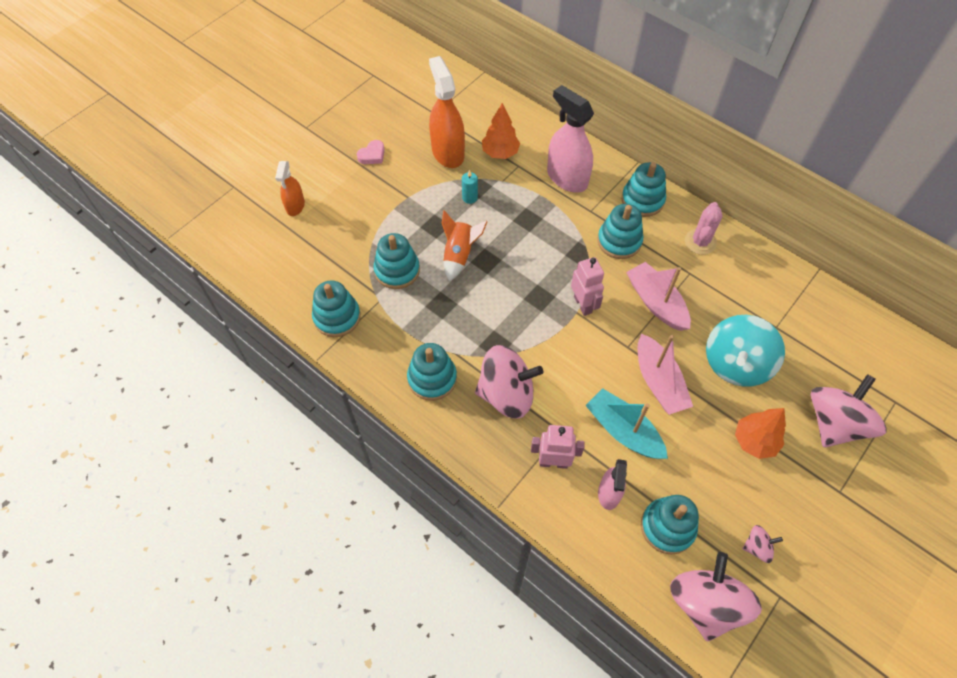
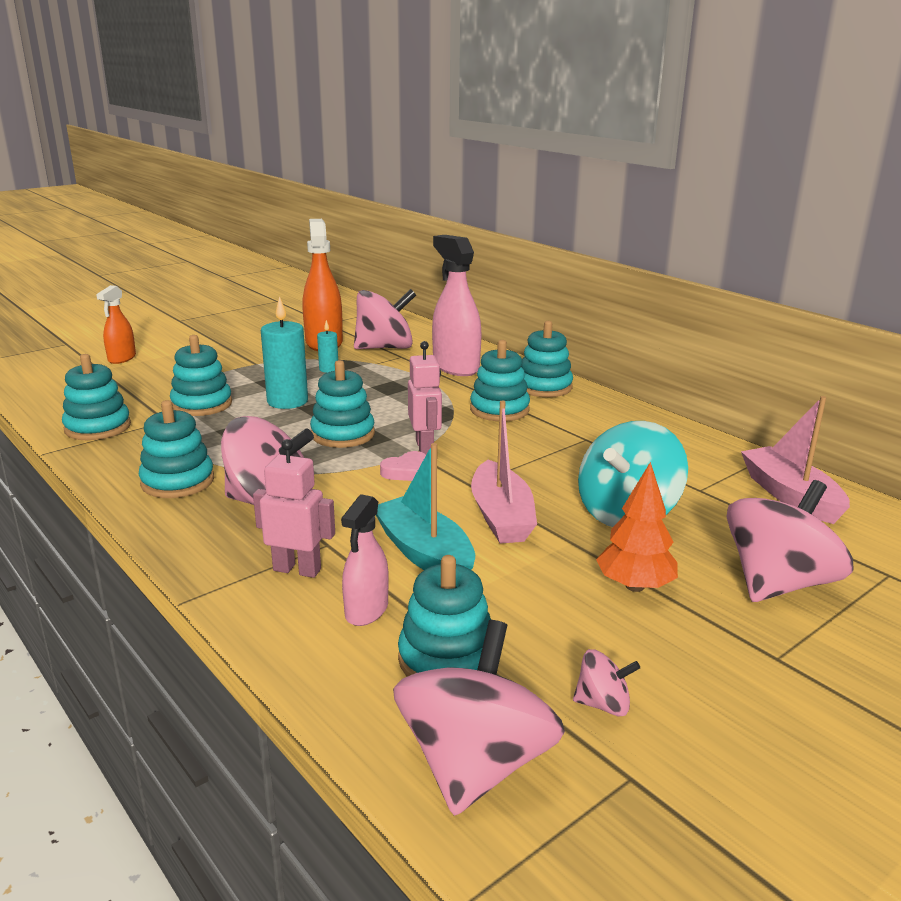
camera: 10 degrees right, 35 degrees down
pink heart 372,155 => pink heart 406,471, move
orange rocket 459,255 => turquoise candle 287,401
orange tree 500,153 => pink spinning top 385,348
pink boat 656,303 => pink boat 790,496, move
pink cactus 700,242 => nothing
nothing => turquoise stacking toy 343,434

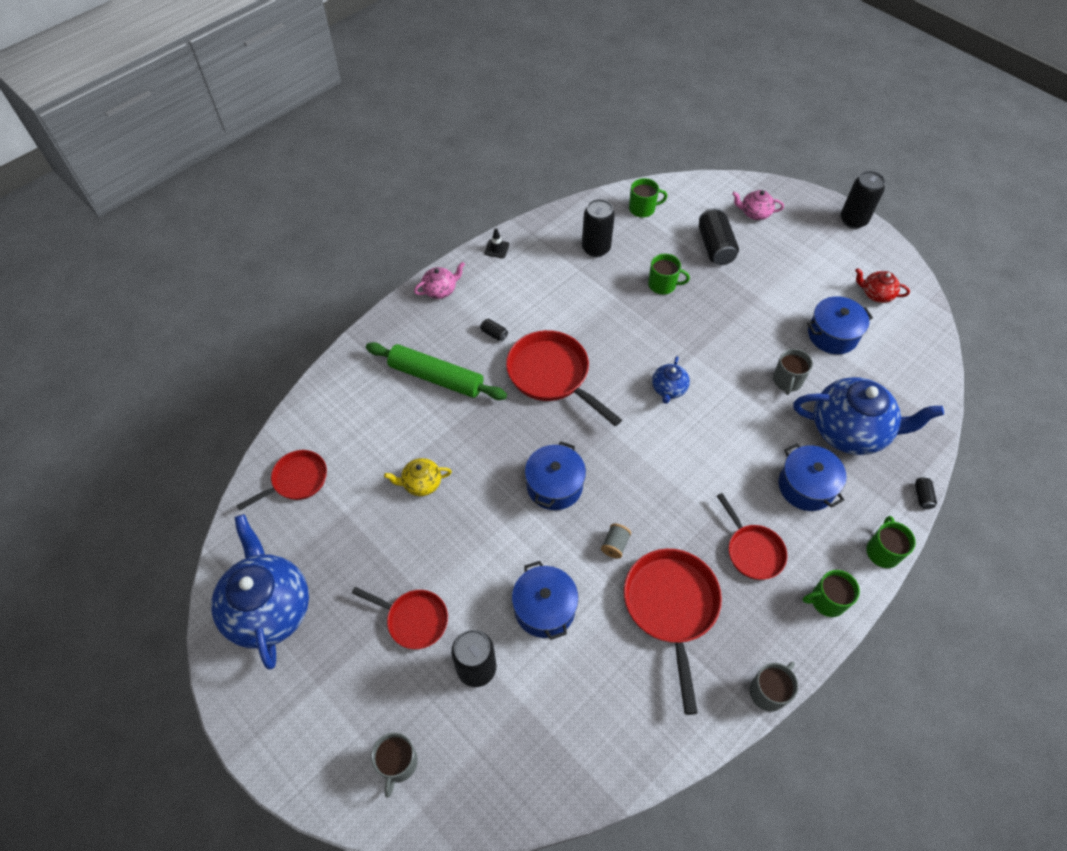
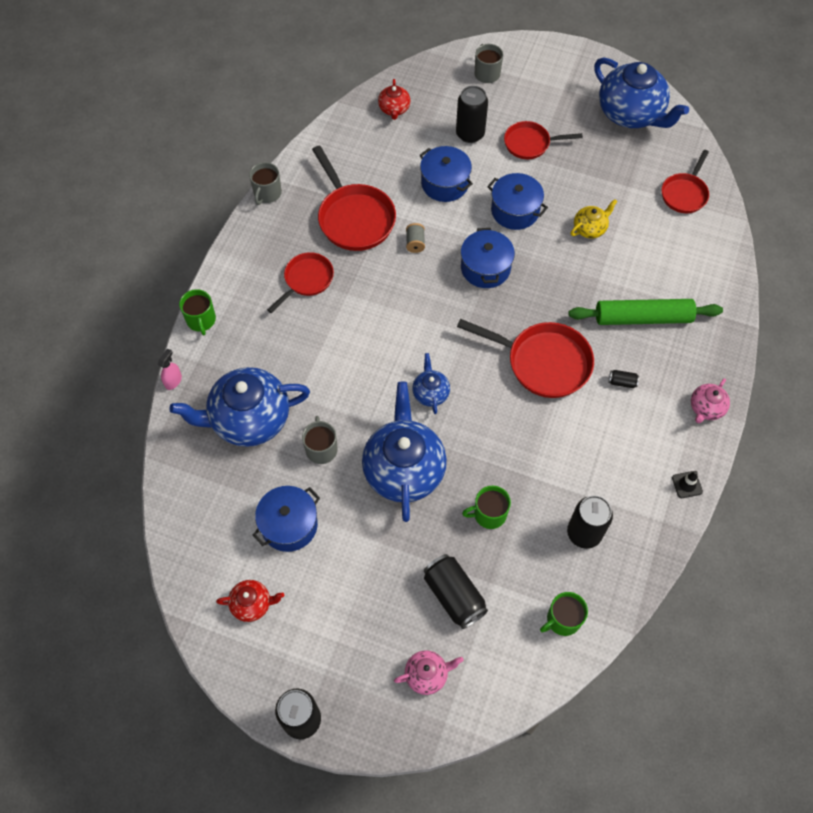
camera: 155 degrees right, 5 degrees up
red pan 752,551 => red pan 306,280, 90 degrees clockwise
blue pot 806,486 => blue pot 515,211, move
green mug 827,600 => nothing
black can 922,496 => pink spray bottle 173,381
nothing => blue teapot 404,469
nothing => red teapot 394,109

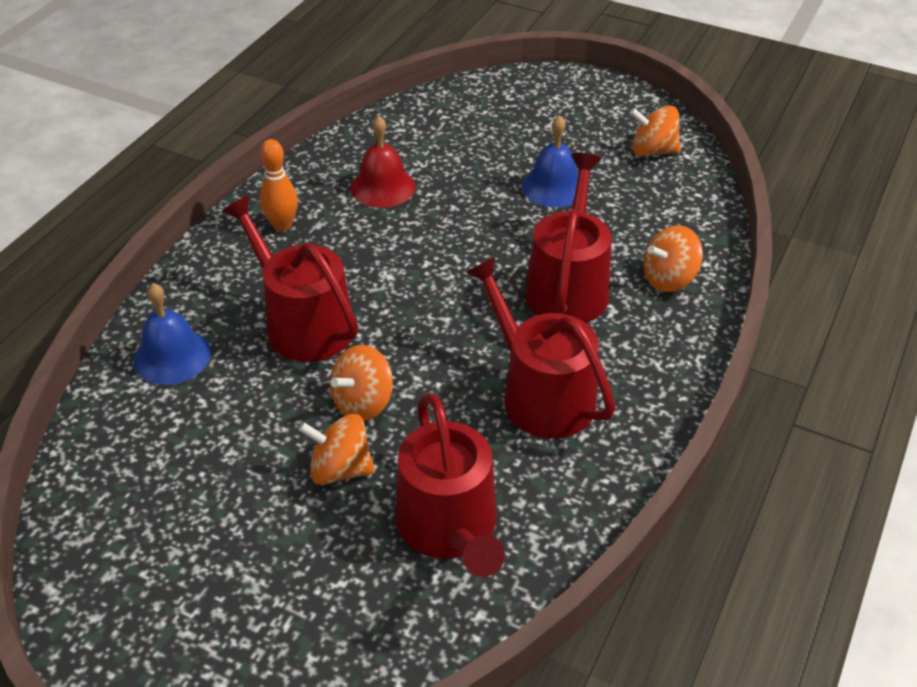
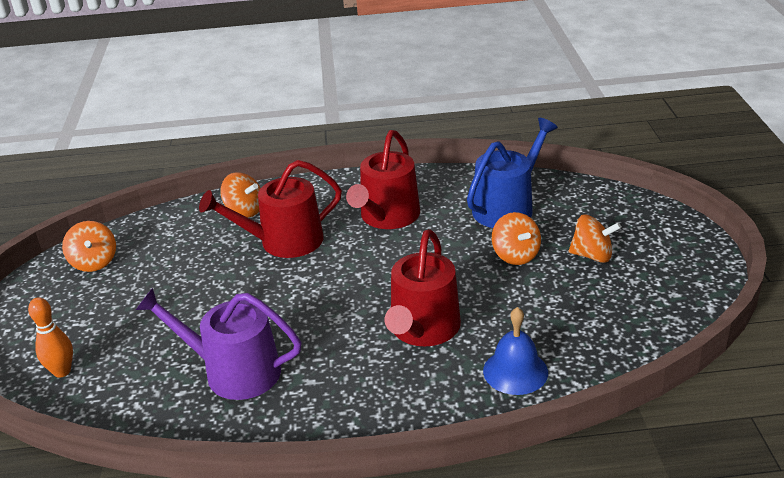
camera: 120 degrees left, 10 degrees down
orange bowling pin 282,225 => orange bowling pin 62,371, move
orange spinning top 363,403 => orange spinning top 592,255, move
red bell 382,187 => purple watering can 233,371
red watering can 450,528 => blue watering can 507,207
blue bell 554,186 => nothing

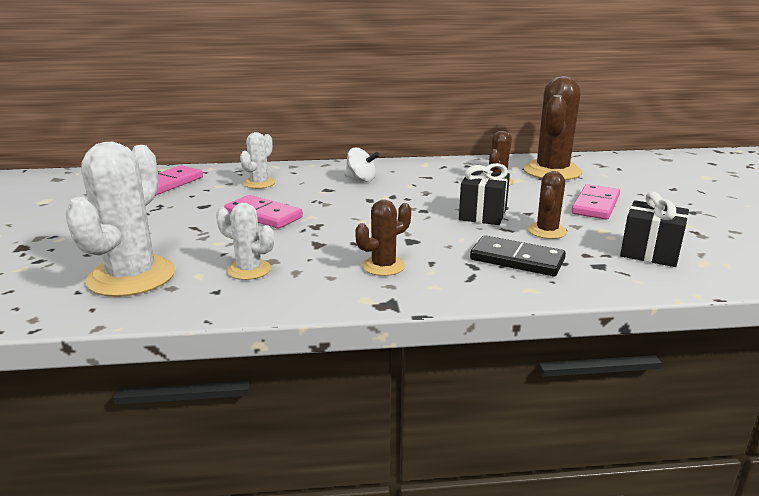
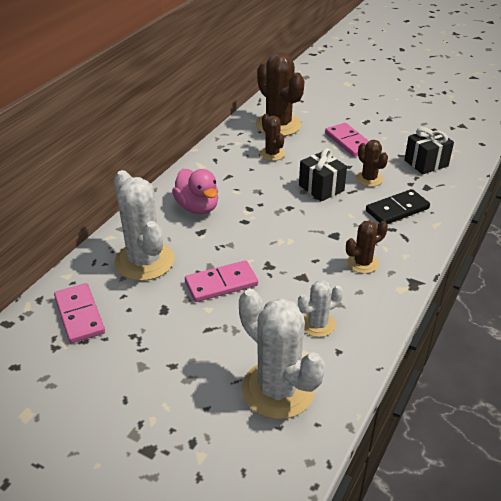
camera: 55 degrees left, 15 degrees up
white cactus 259,183 => white cactus 144,261, x1.89
white spinning top 361,179 => pink duck 197,207
brown cactus 383,266 => brown cactus 362,263, 60 degrees clockwise

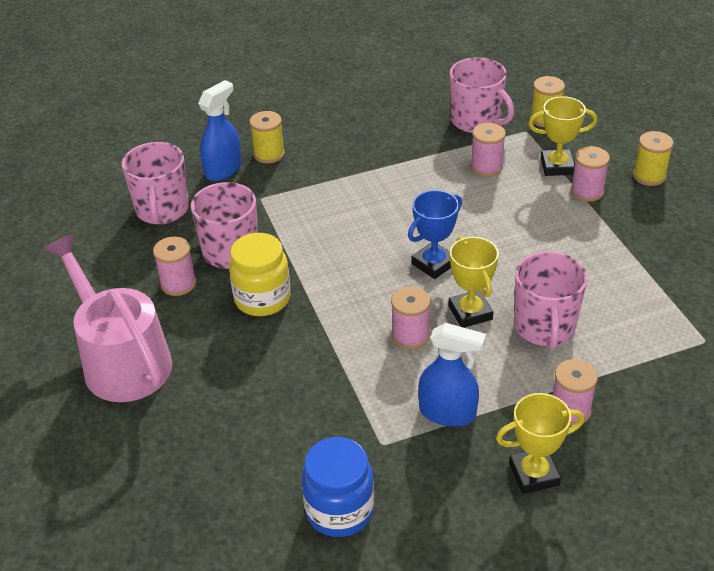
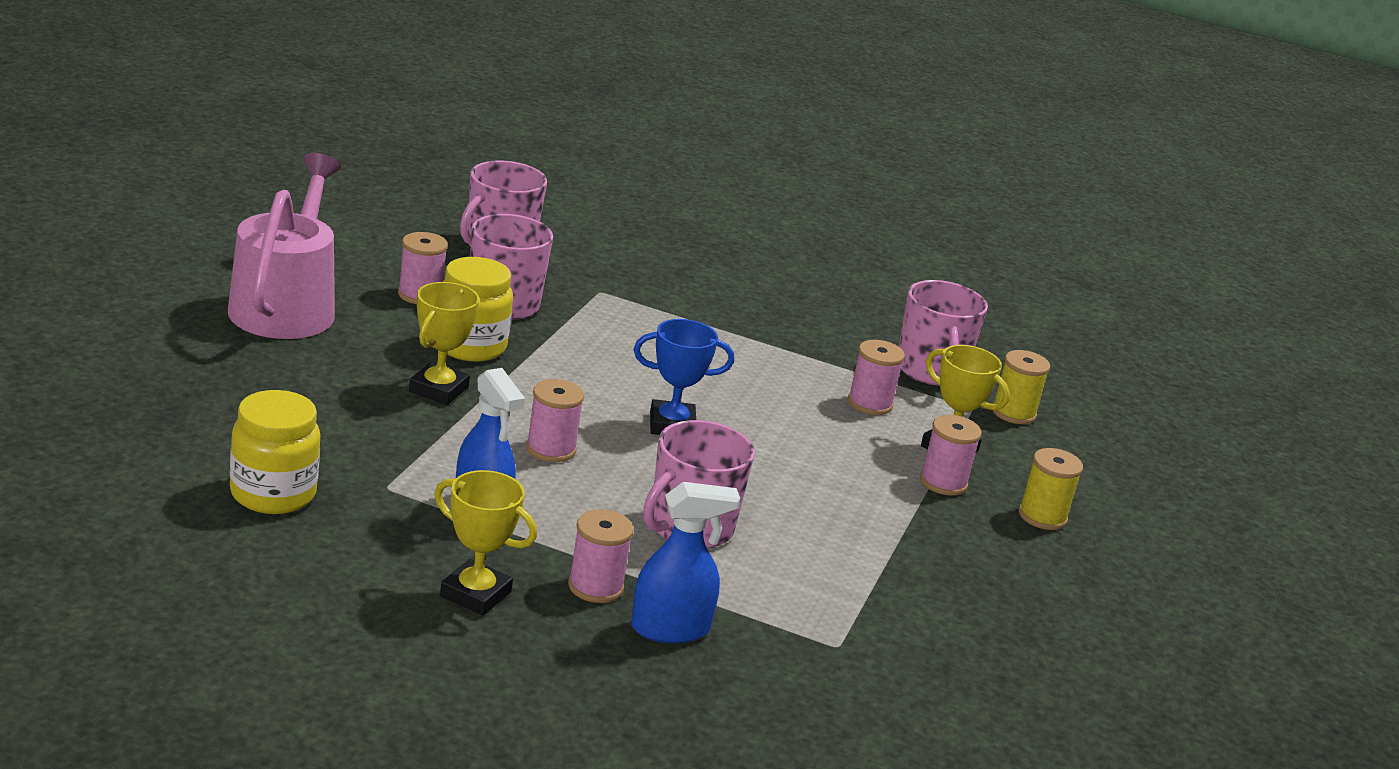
camera: 35 degrees right, 15 degrees down
blue spray bottle 223,169 => blue spray bottle 670,629, move
yellow spool 269,154 => nothing
blue jar 339,510 => yellow jar 273,494
yellow trophy 470,313 => yellow trophy 438,389, move

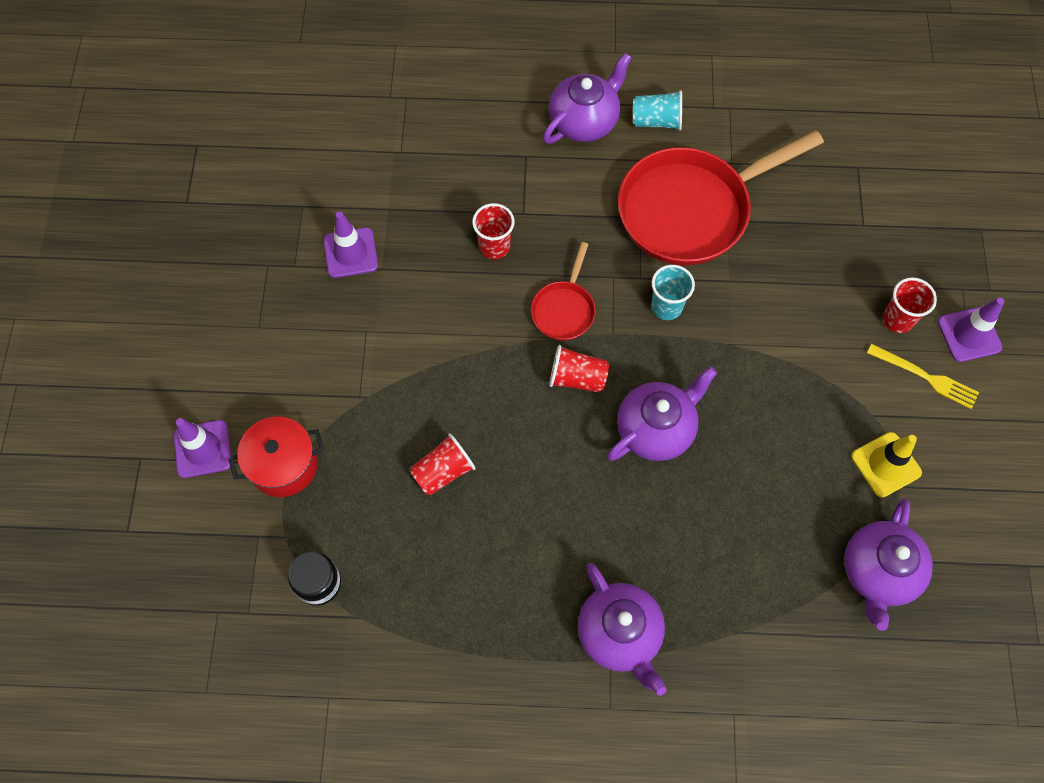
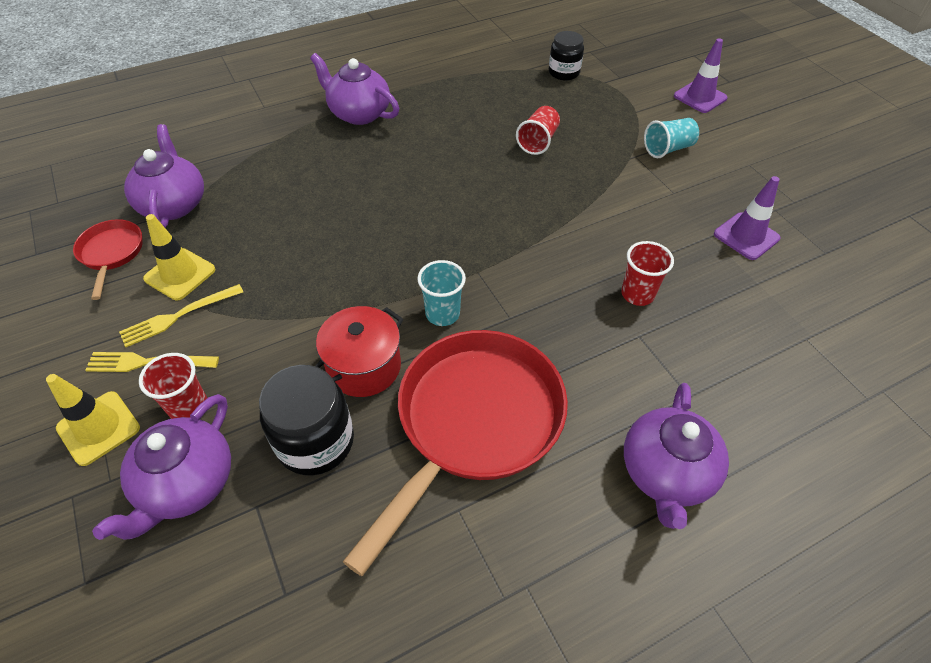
camera: 150 degrees right, 15 degrees down
red pot 284,465 => red pot 364,366, move
red pan 564,309 => red pan 111,254, move
red cup 577,378 => nothing
purple teapot 656,429 => purple teapot 187,484, move
turquoise cup 656,121 => turquoise cup 668,149, move
purple traffic cone 969,334 => yellow traffic cone 98,428
nothing => yellow fork 177,317
nothing => black jar 315,441

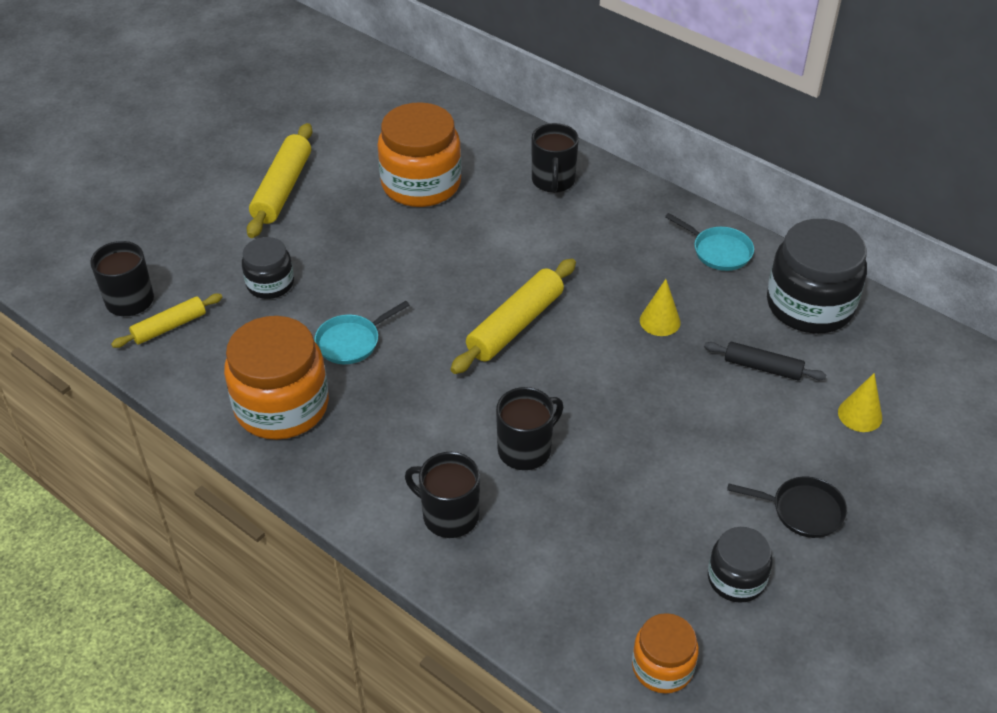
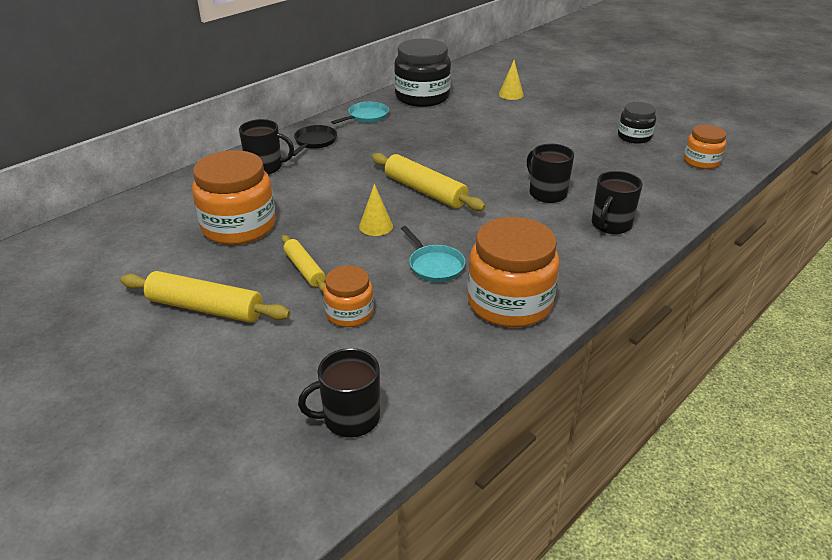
camera: 85 degrees left, 10 degrees down
yellow rolling pin 169,327 => yellow rolling pin 304,269, move
black jar 270,284 => orange jar 349,313
yellow cone 660,321 => yellow cone 376,226, move
black rolling pin 762,367 => nothing
black pan 802,510 => black pan 314,142, move

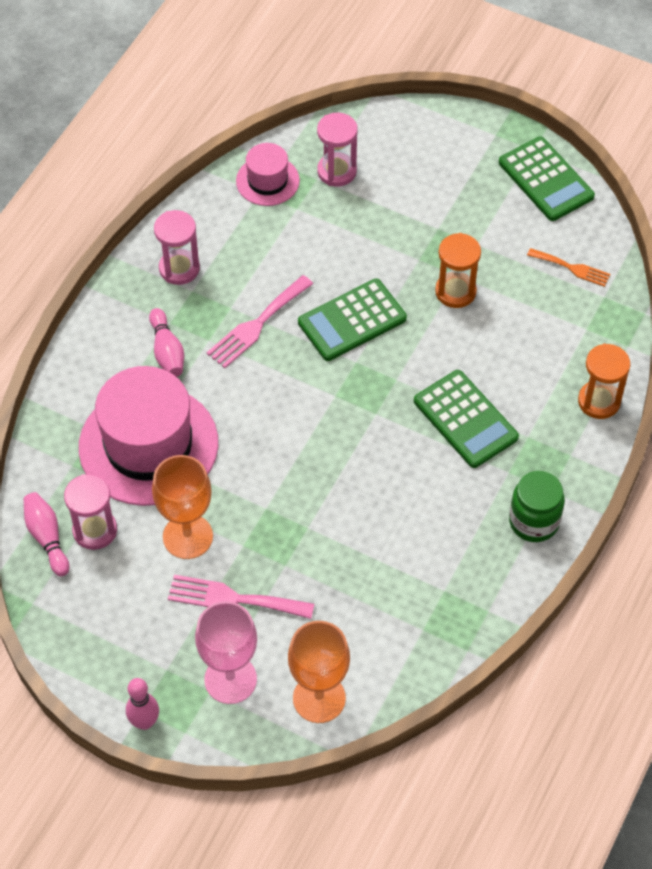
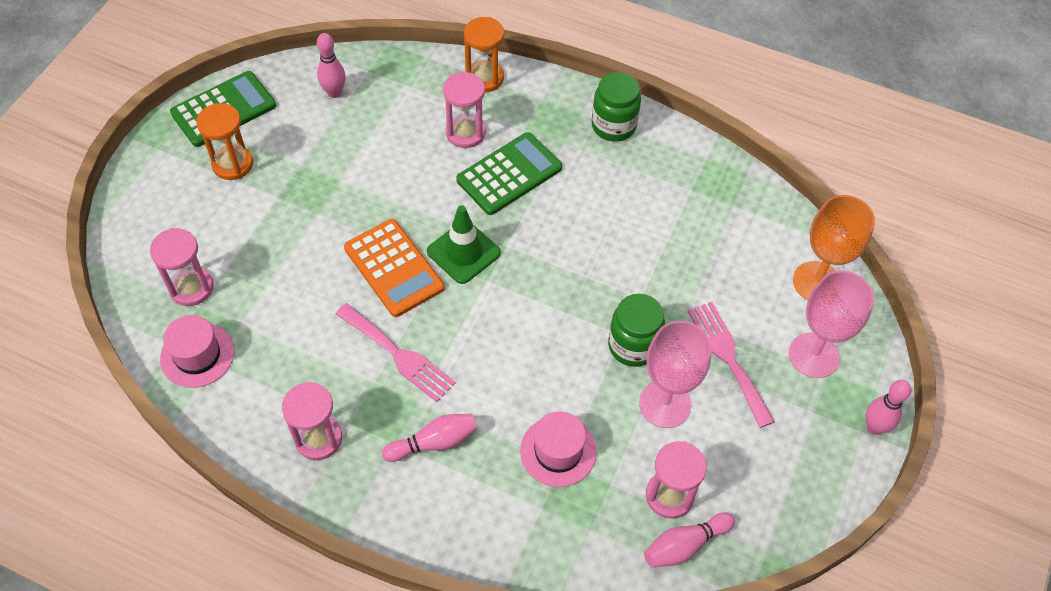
camera: 95 degrees left, 0 degrees up
pink hat 148,445 => pink hat 558,451, x0.50
orange goblet 188,536 => pink goblet 665,404
pink fork 233,598 => pink fork 728,358, 150 degrees clockwise
green calculator 352,321 => orange calculator 394,268
orange hourglass 455,291 => orange hourglass 232,164, move
orange fork 572,268 => pink bowling pin 334,92
nothing => green traffic cone 463,252
nothing => pink hourglass 465,133
nothing => green jar 633,346

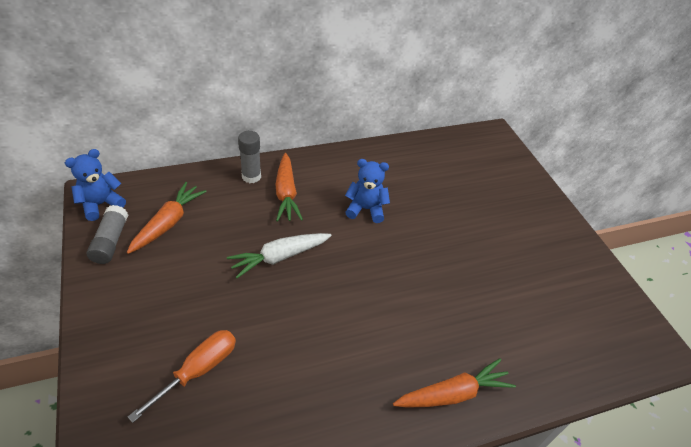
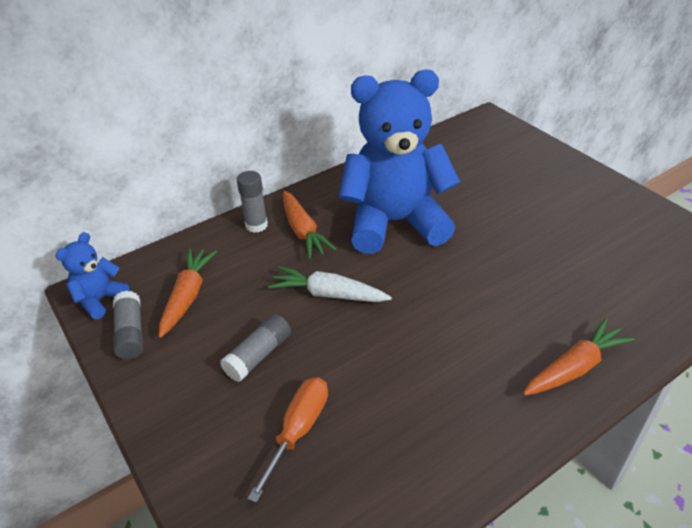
camera: 10 degrees left, 5 degrees down
white carrot 279,257 => white carrot 328,294, 60 degrees clockwise
blue teddy bear 365,209 => blue teddy bear 395,222, x2.29
nothing => grey glue stick 259,355

